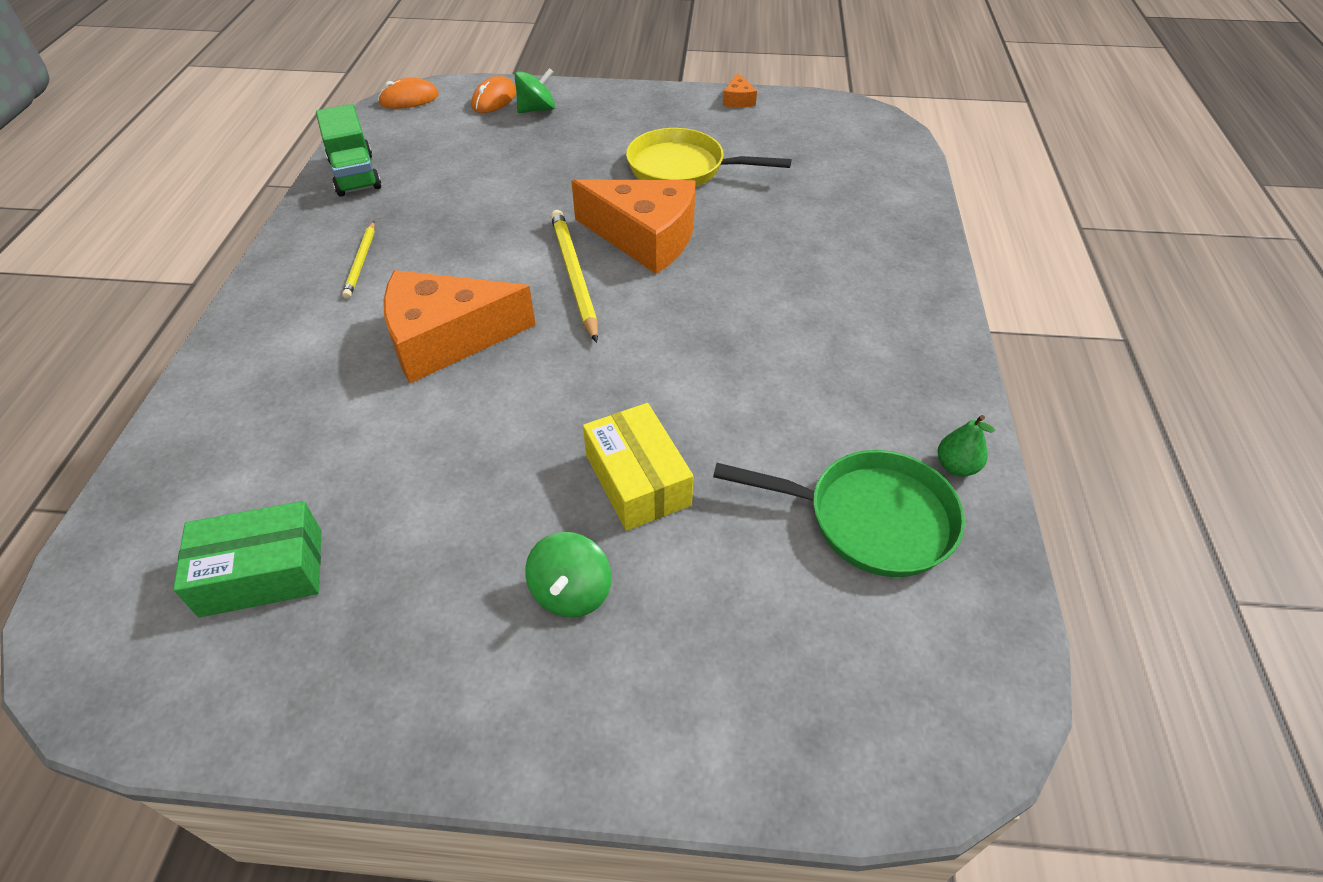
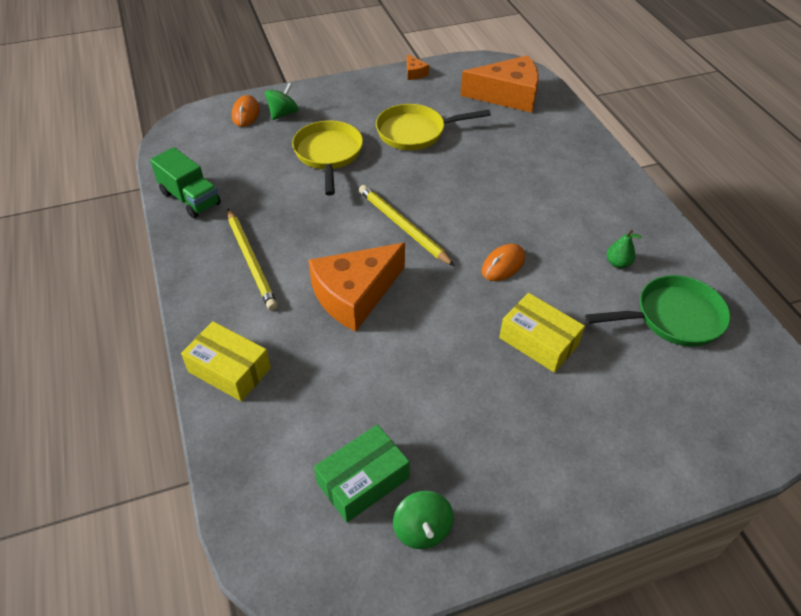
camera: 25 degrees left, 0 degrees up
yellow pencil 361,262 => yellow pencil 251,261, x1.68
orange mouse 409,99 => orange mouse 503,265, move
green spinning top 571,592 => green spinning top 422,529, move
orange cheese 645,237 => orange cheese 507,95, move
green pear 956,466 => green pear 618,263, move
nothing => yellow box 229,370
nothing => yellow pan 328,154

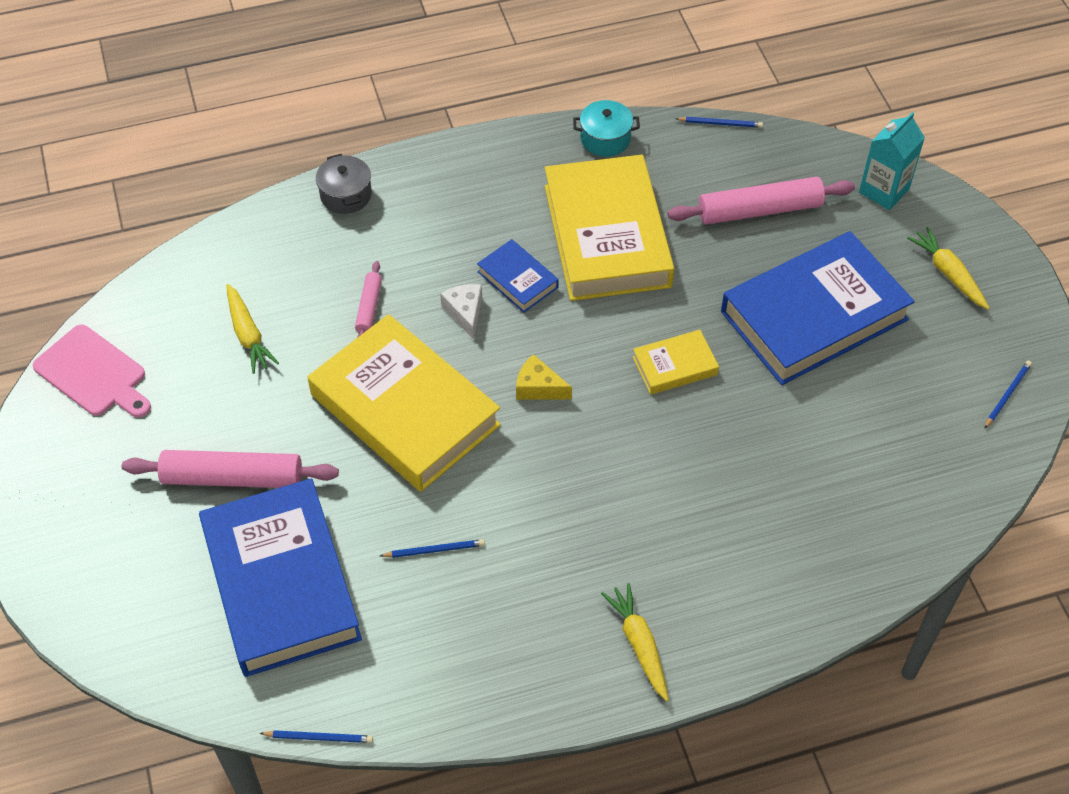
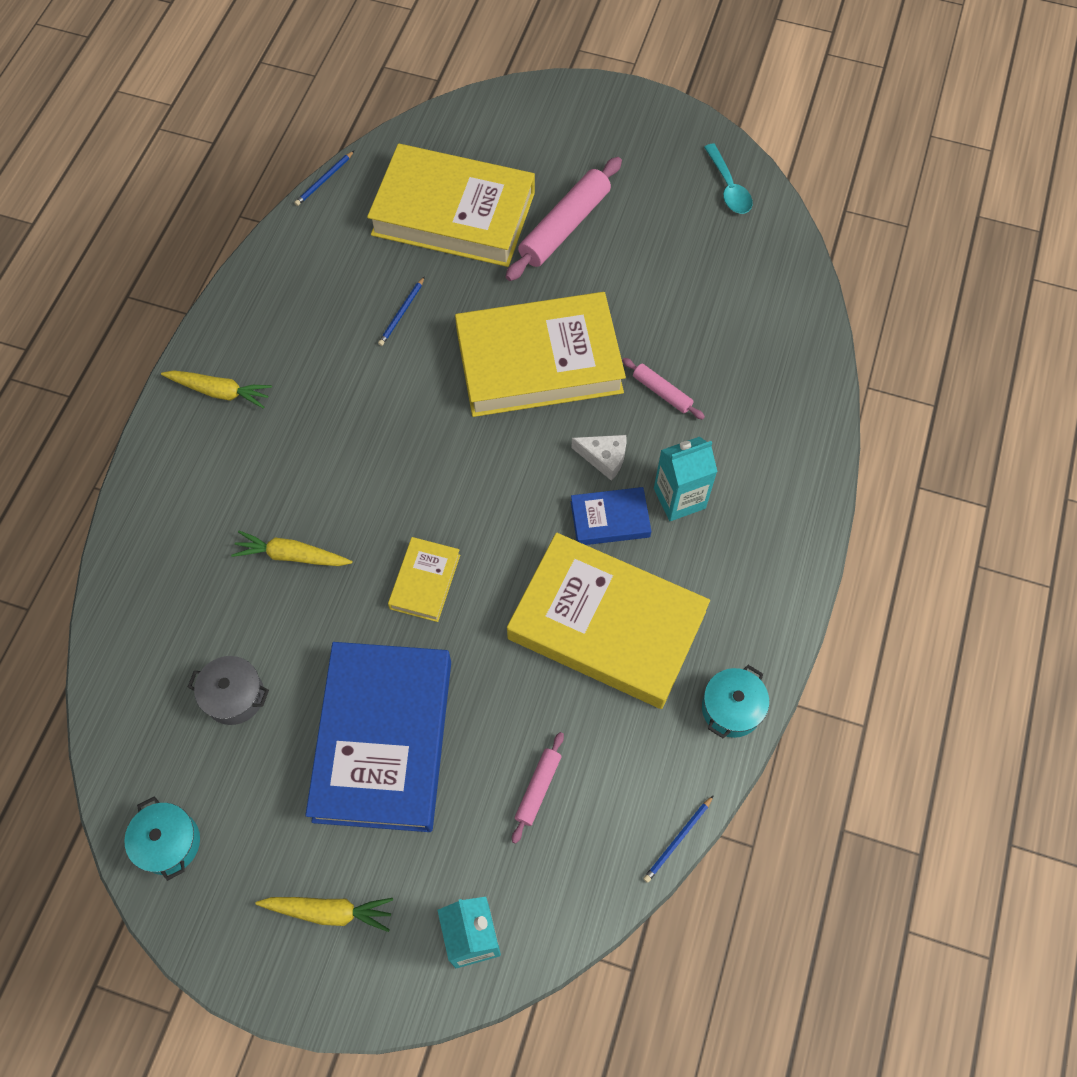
camera: 125 degrees right, 10 degrees up
pink cutting board 93,373 => turquoise spoon 728,187
blue book 281,583 => yellow book 453,213
yellow carrot 248,334 => yellow carrot 292,555, move
grey pot 346,195 => grey pot 234,696, move
yellow cheese 538,387 => nothing
pink rolling pin 759,210 => pink rolling pin 538,788, x0.52
blue pencil 1007,395 => turquoise pot 169,842
nothing => turquoise carton 679,498

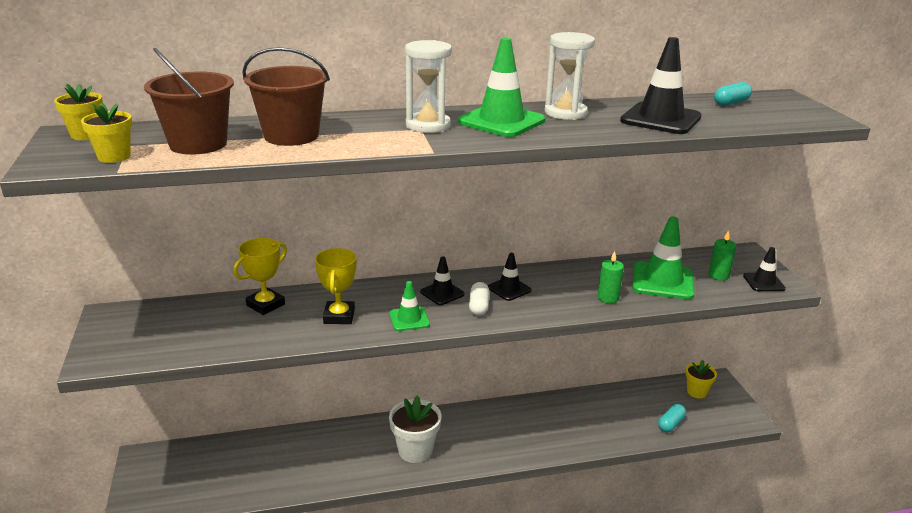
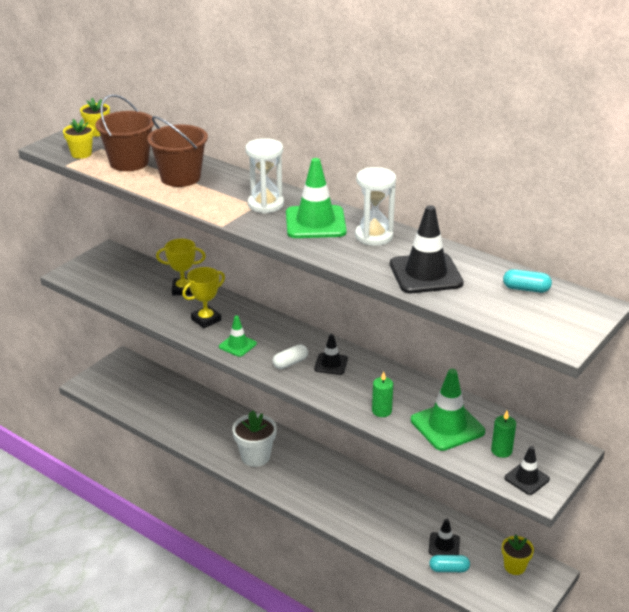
camera: 50 degrees right, 5 degrees up
black traffic cone 442,293 => black traffic cone 444,545, move

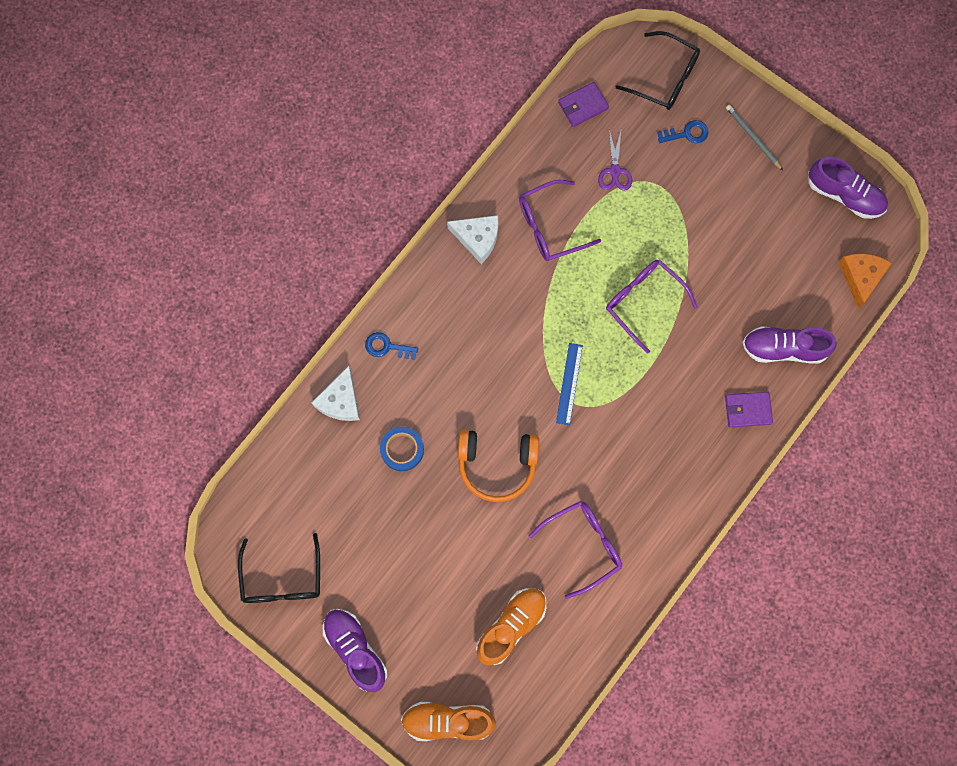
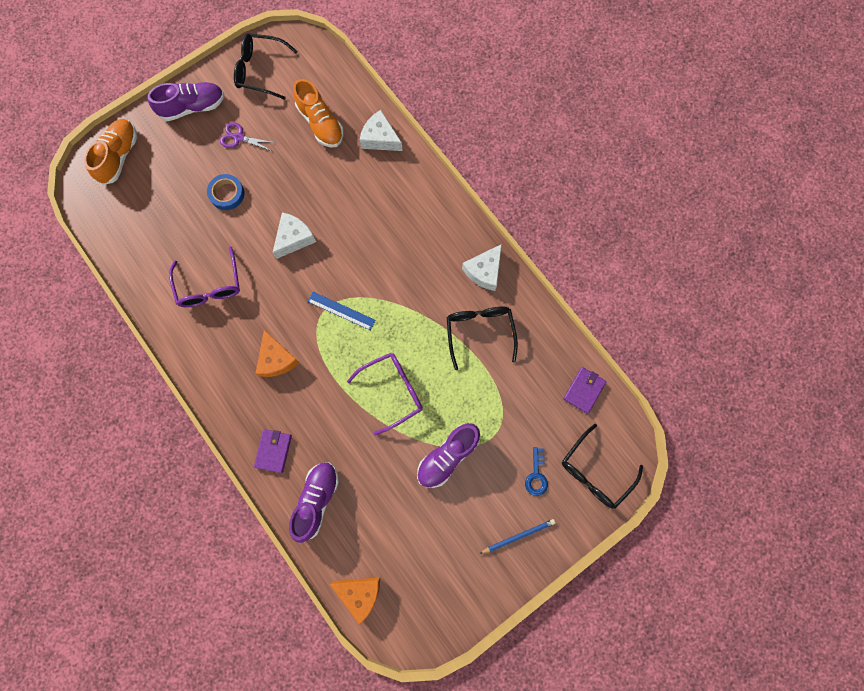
camera: 105 degrees right, 0 degrees up
blue key 386,347 => nothing
blue tape 402,449 => blue tape 227,194, move
orange headphones 497,465 => white cheese 294,238
orange shoe 511,626 => orange shoe 321,123, move
purple glasses 550,226 => black glasses 479,332
purple wallet 583,105 => purple wallet 584,390, 45 degrees clockwise
purple scissors 615,171 => purple scissors 239,138, move
grey pencil 753,137 => blue pencil 518,536
purple shoe 844,195 => purple shoe 447,456, move
nothing => orange cheese 276,359

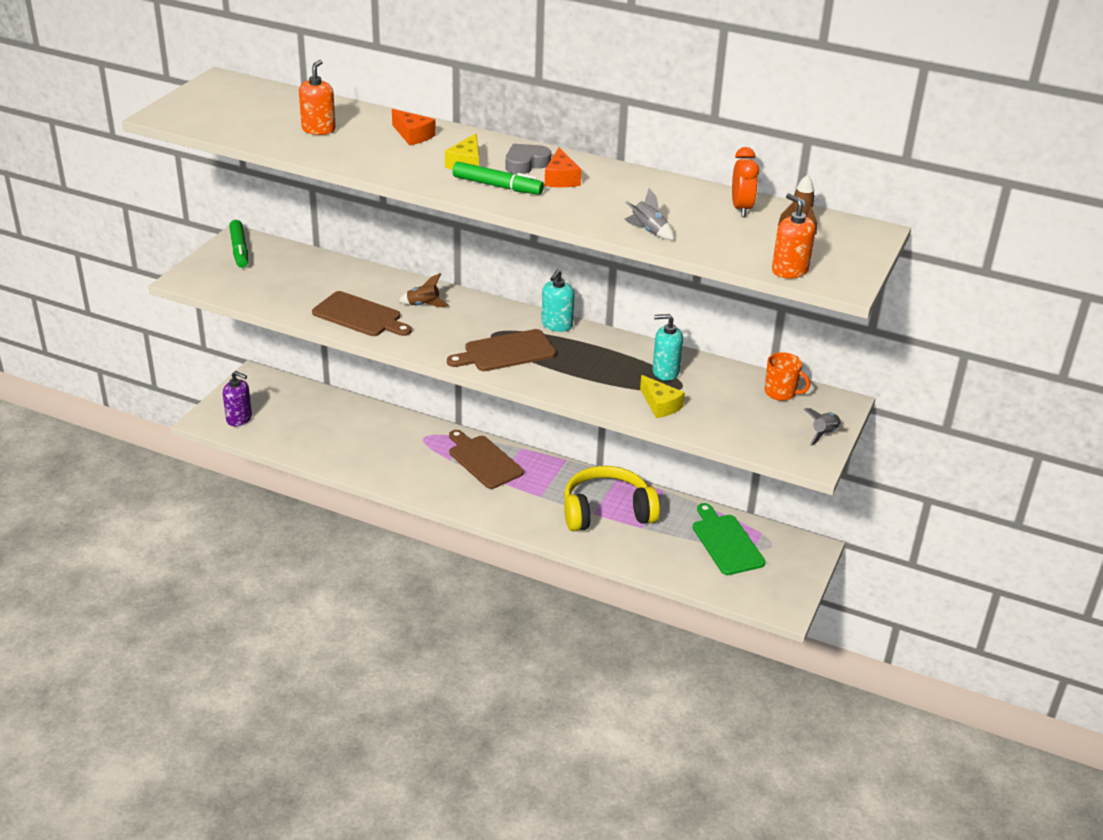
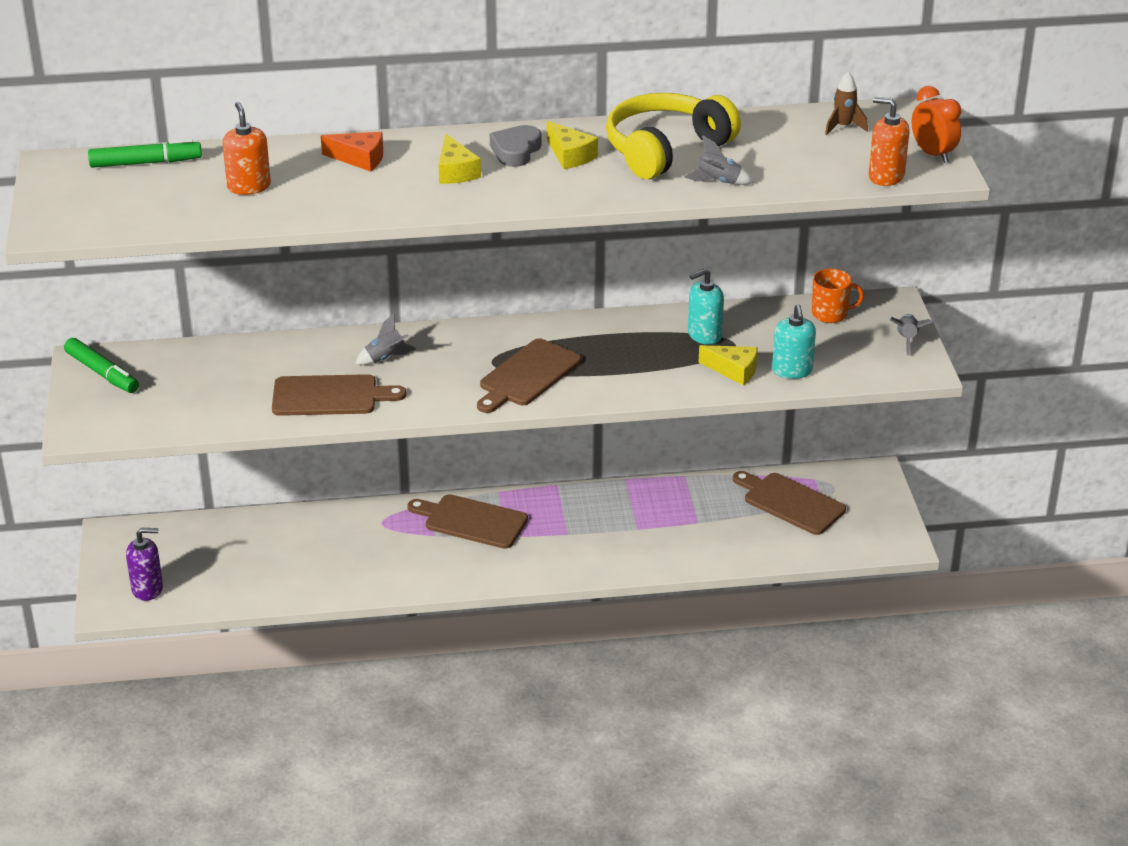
camera: 30 degrees left, 0 degrees up
brown rocket 423,305 => grey rocket 385,358
green marker 497,186 => green marker 145,163, move
turquoise soap dispenser 556,325 => turquoise soap dispenser 792,370, move
orange cheese 561,178 => yellow cheese 570,155
yellow headphones 607,512 => yellow headphones 666,150, move
green cutting board 726,542 => brown cutting board 790,502
orange clock 741,208 => orange clock 933,154, move

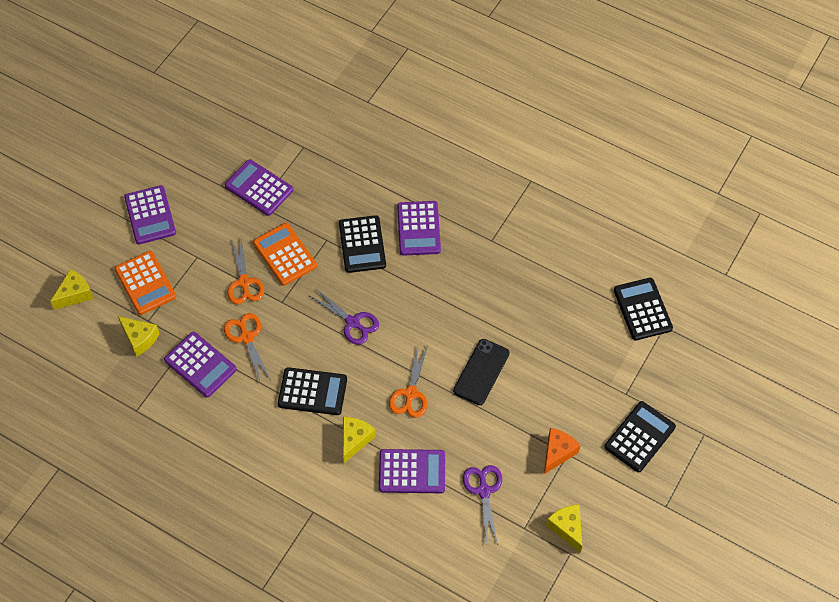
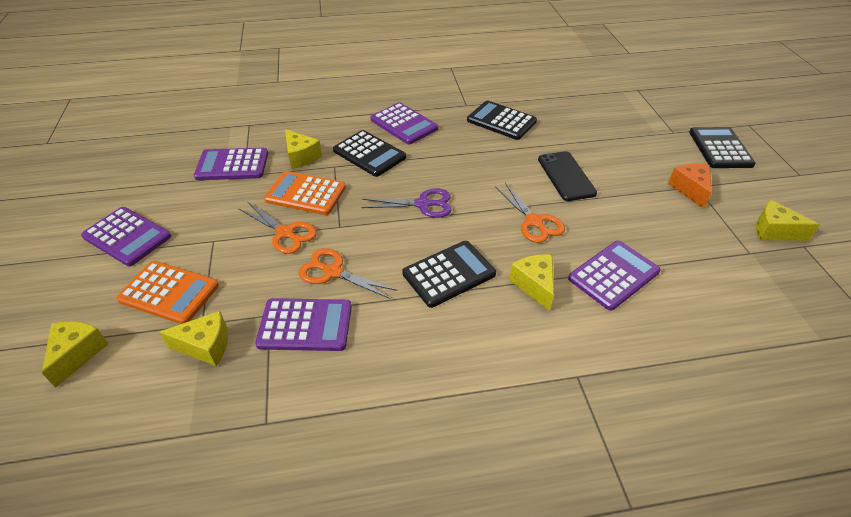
camera: 40 degrees left, 15 degrees down
purple scissors 484,491 => nothing
black calculator 642,309 => black calculator 501,121, move
nothing => yellow cheese 301,157

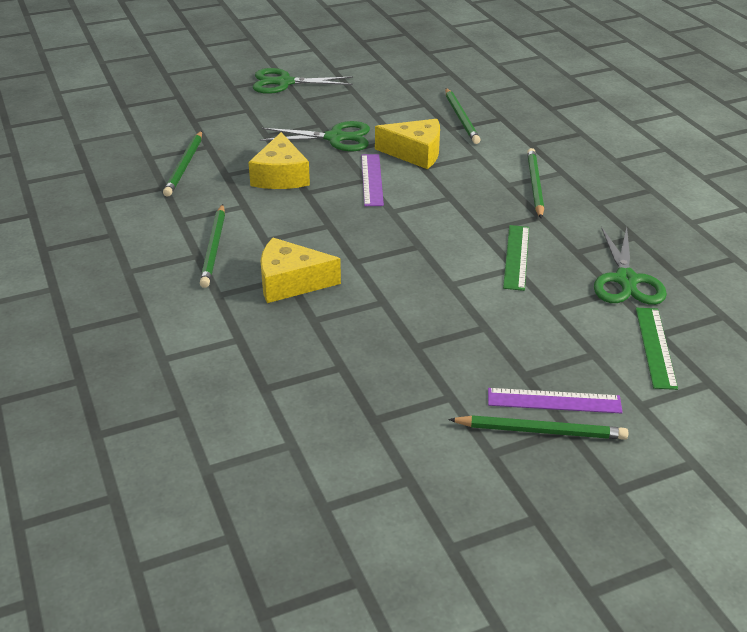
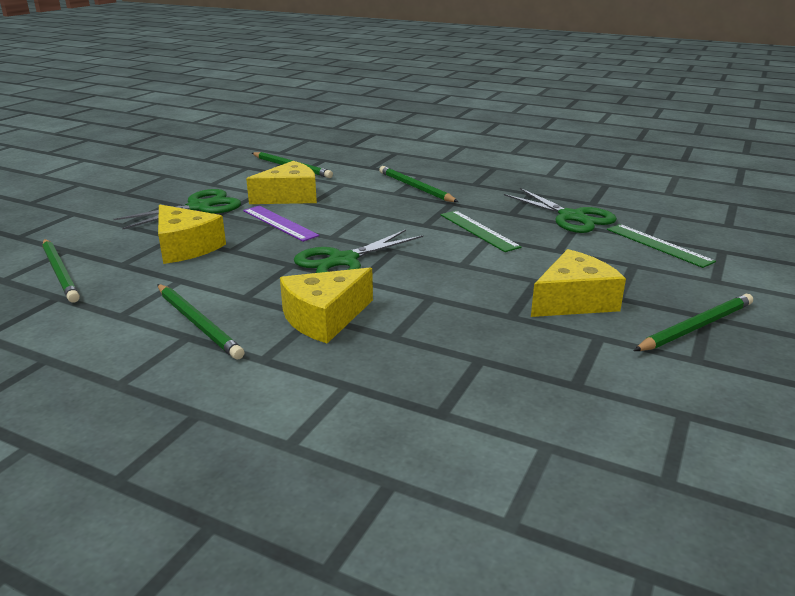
camera: 40 degrees left, 10 degrees down
green scissors 284,83 => green scissors 343,261, move
purple ruler 554,401 => nothing
nothing => yellow cheese 574,301

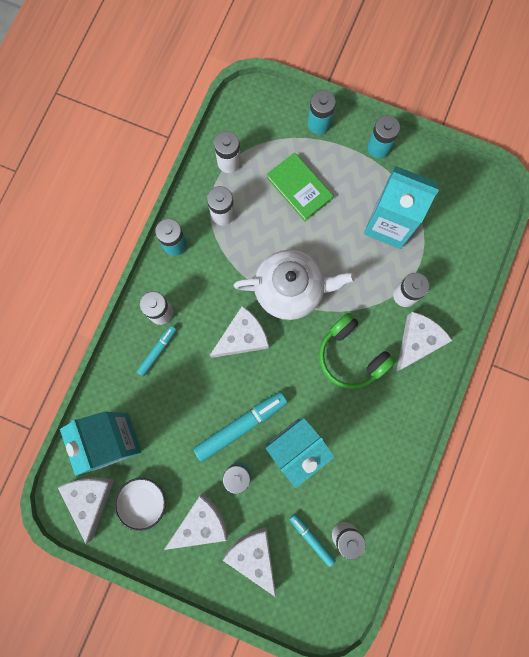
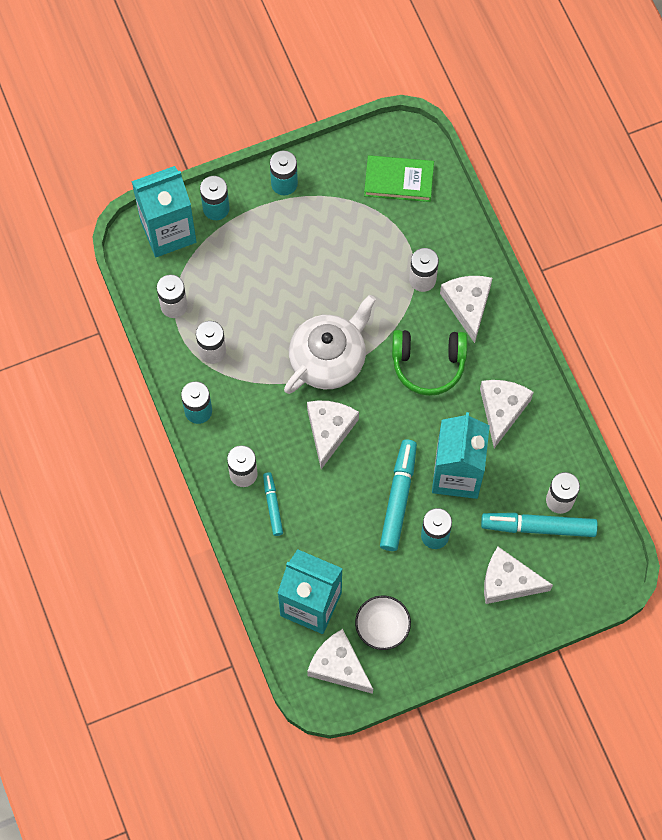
camera: 45 degrees left, 10 degrees down
white cheese 201,523 => white cheese 502,410, move
green book 299,188 => green book 399,180, move
turquoise marker 311,539 => turquoise marker 538,527, x1.76
turquoise carton 389,224 => turquoise carton 168,231, move

